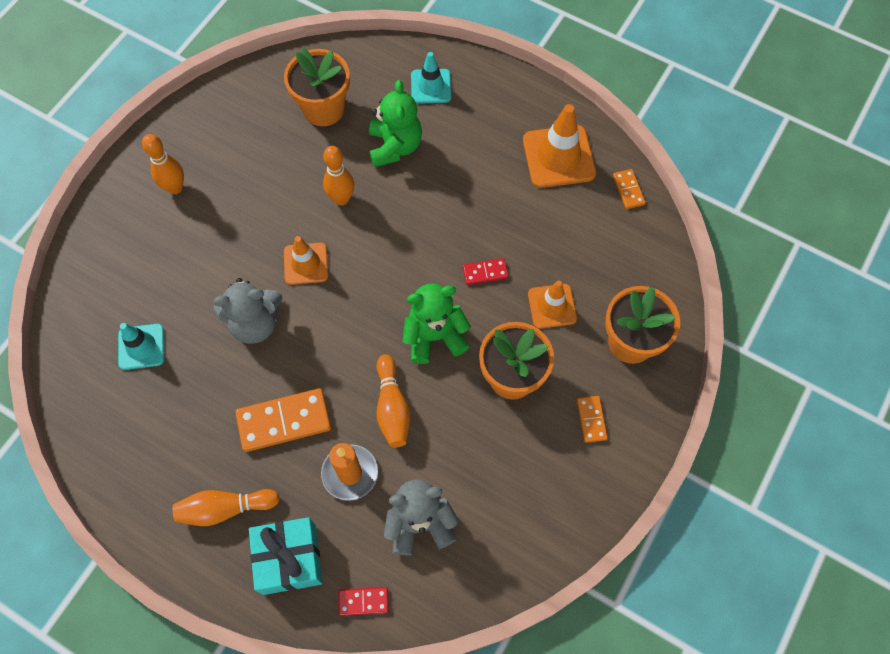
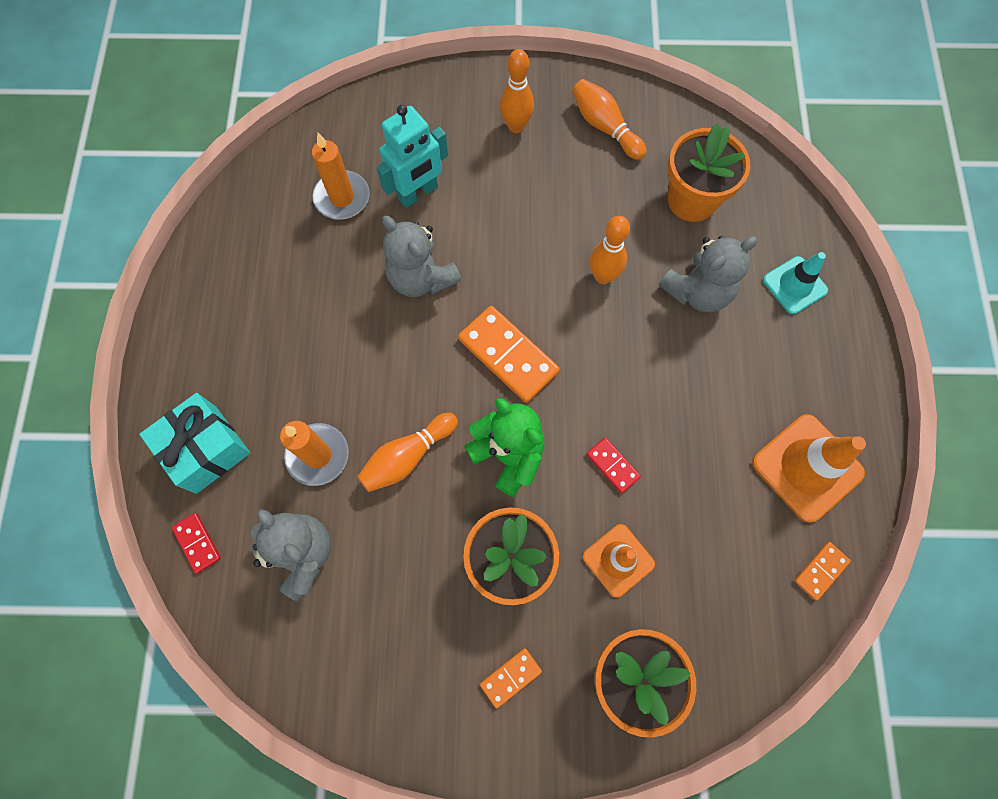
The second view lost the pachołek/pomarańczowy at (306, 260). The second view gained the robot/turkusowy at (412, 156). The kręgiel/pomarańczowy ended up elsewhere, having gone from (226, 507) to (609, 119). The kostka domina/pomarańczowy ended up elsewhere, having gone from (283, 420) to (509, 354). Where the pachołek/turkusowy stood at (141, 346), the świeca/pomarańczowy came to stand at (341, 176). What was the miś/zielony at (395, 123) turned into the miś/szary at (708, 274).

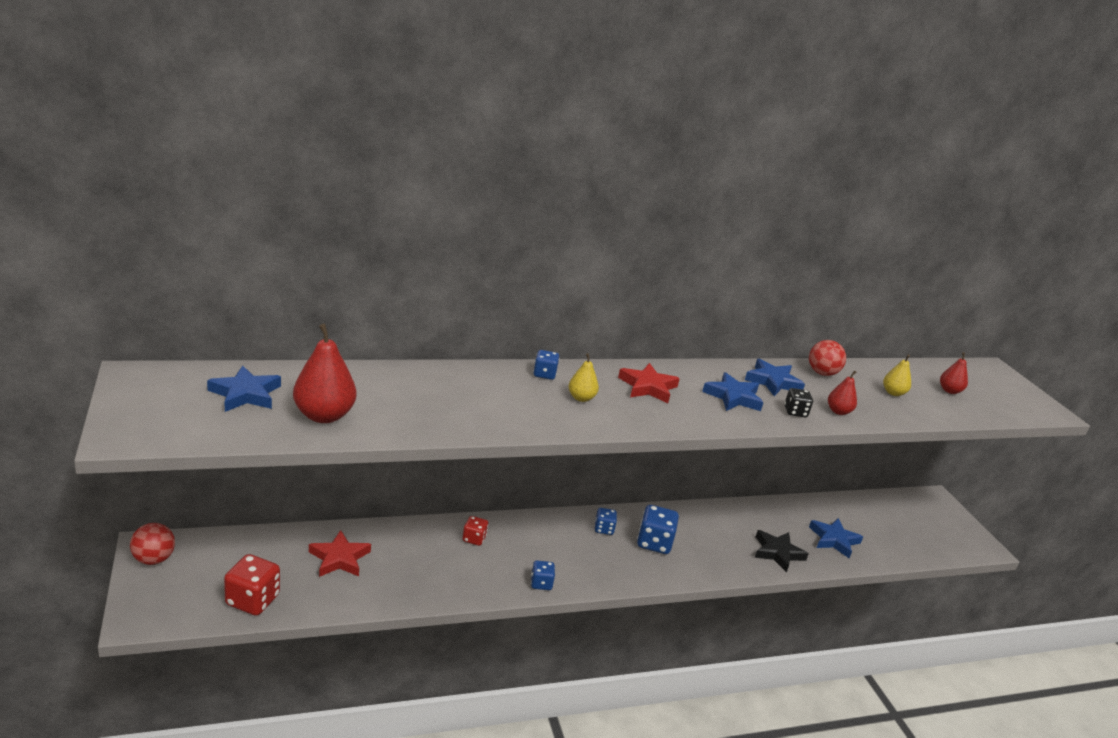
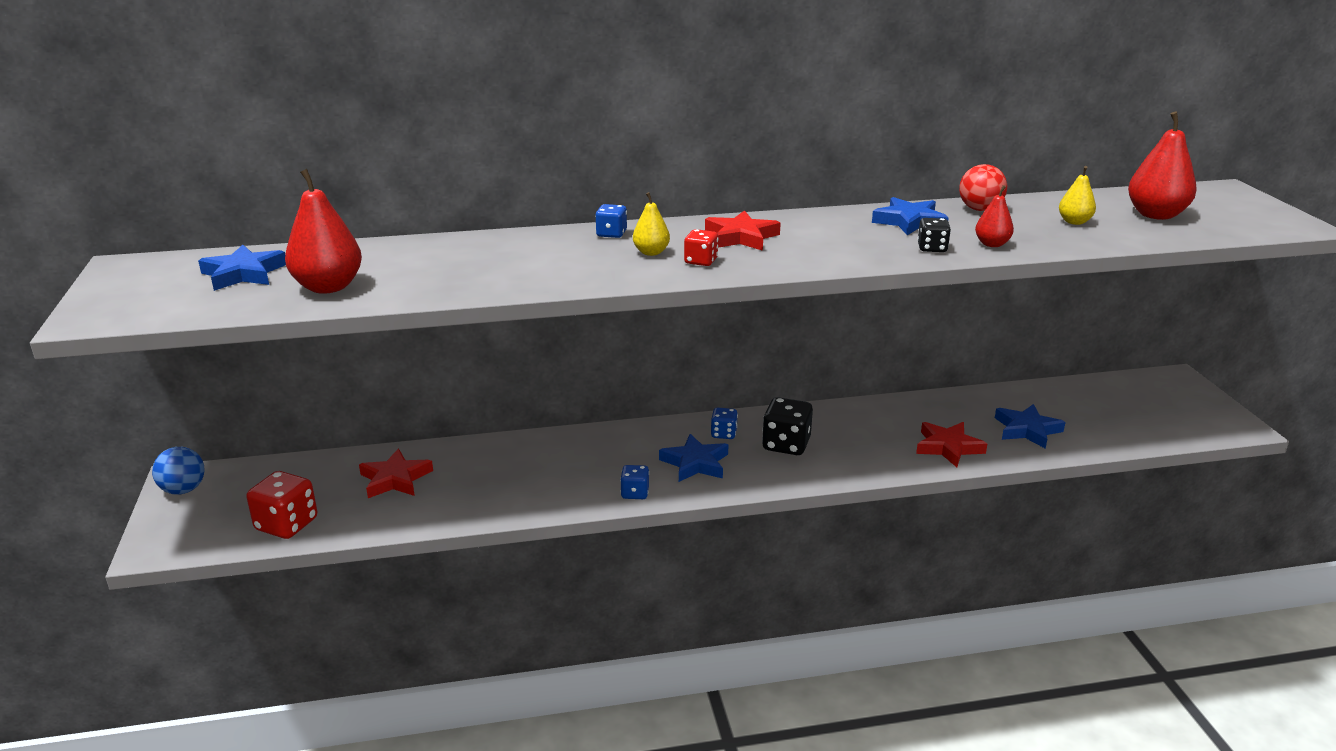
The kostka do gry/czerwony ended up elsewhere, having gone from (475, 531) to (701, 247). The gwiazda/niebieski ended up elsewhere, having gone from (733, 391) to (693, 458). What was the piłka/czerwony at (152, 544) turned into the piłka/niebieski at (178, 471). What was the kostka do gry/niebieski at (658, 529) turned into the kostka do gry/czarny at (787, 426). What was the gwiazda/czarny at (782, 551) turned into the gwiazda/czerwony at (951, 444). The size of the gruszka/czerwony at (954, 373) changed by a factor of 1.80.

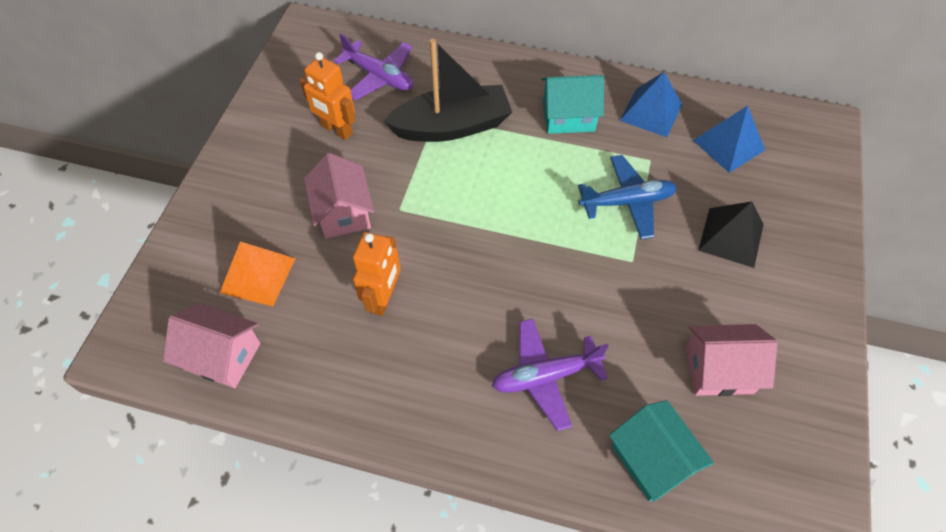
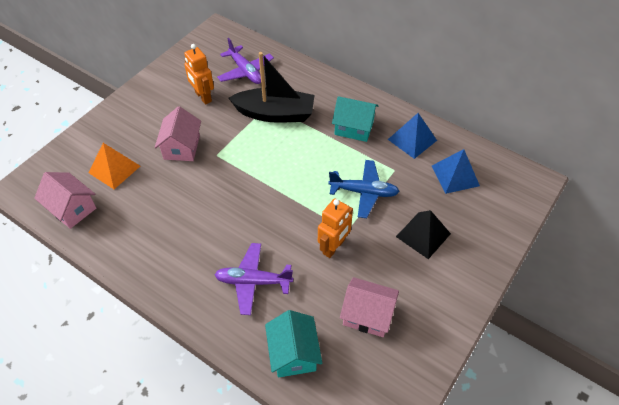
The robot/pomarańczowy ended up elsewhere, having gone from (377, 274) to (335, 228).

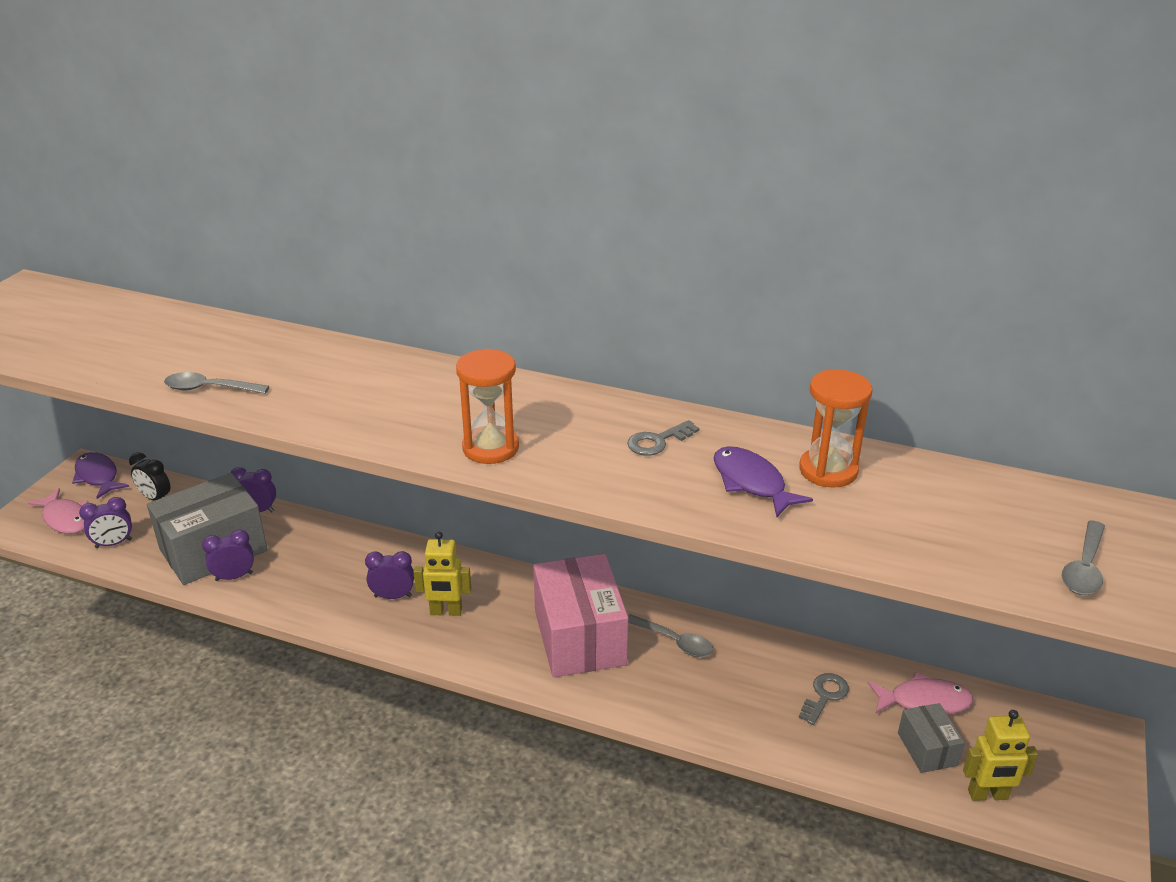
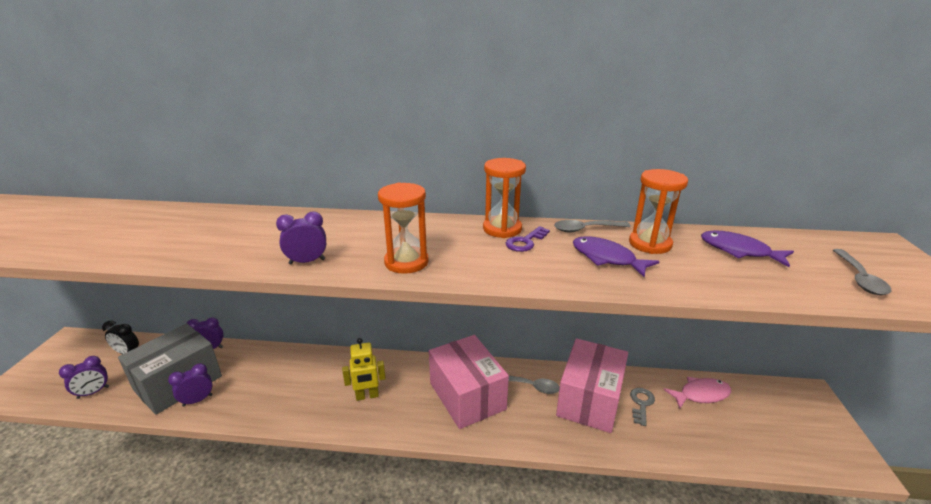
The second view lost the ryba/różowy at (58, 511). The second view lost the pudełko/szary at (931, 738). The second view lost the robot/żółty at (1000, 755). The second view gained the klepsydra/pomarańczowy at (504, 198). The second view gained the pudełko/różowy at (592, 385). The ryba/fioletowy ended up elsewhere, having gone from (100, 475) to (747, 248). The łyżka/szary ended up elsewhere, having gone from (216, 383) to (592, 226). The budzik/fioletowy ended up elsewhere, having gone from (389, 575) to (301, 238). What was the klucz/szary at (663, 438) turned into the klucz/fioletowy at (528, 239).

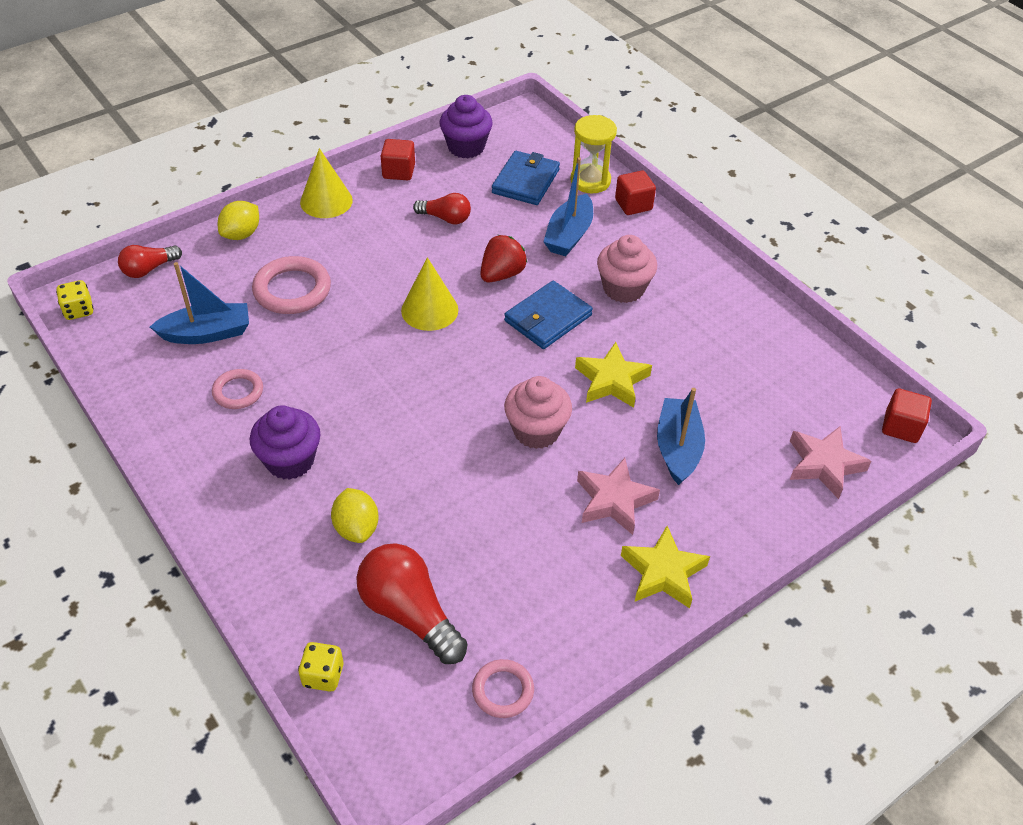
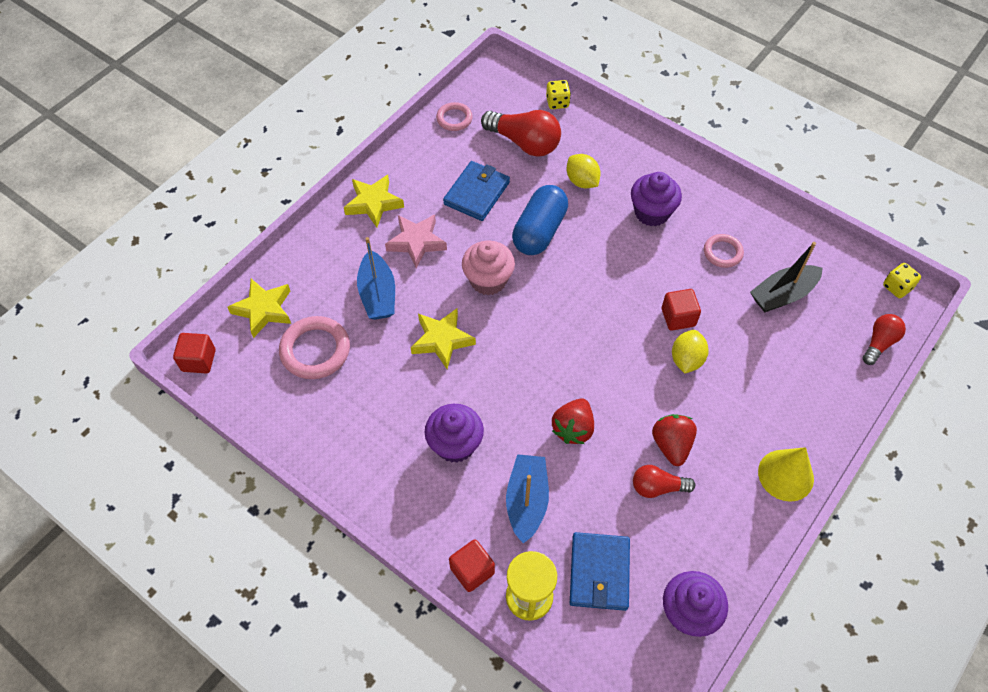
The second view lost the stożek/żółty at (429, 294). The second view gained the kapsułka/niebieski at (540, 220). The second view gained the truskawka/czerwony at (674, 440). The cytryna/żółty ended up elsewhere, having gone from (238, 220) to (690, 352). The pierścień/różowy ended up elsewhere, having gone from (291, 285) to (314, 347). The sześcian/czerwony ended up elsewhere, having gone from (398, 159) to (681, 310). The portfel/niebieski ended up elsewhere, having gone from (548, 315) to (476, 191). What was the łódka/niebieski at (199, 303) turned into the łódka/czarny at (786, 277). What was the muffinka/różowy at (627, 269) turned into the muffinka/fioletowy at (454, 433). What was the gwiazda/różowy at (831, 462) turned into the gwiazda/żółty at (259, 308).

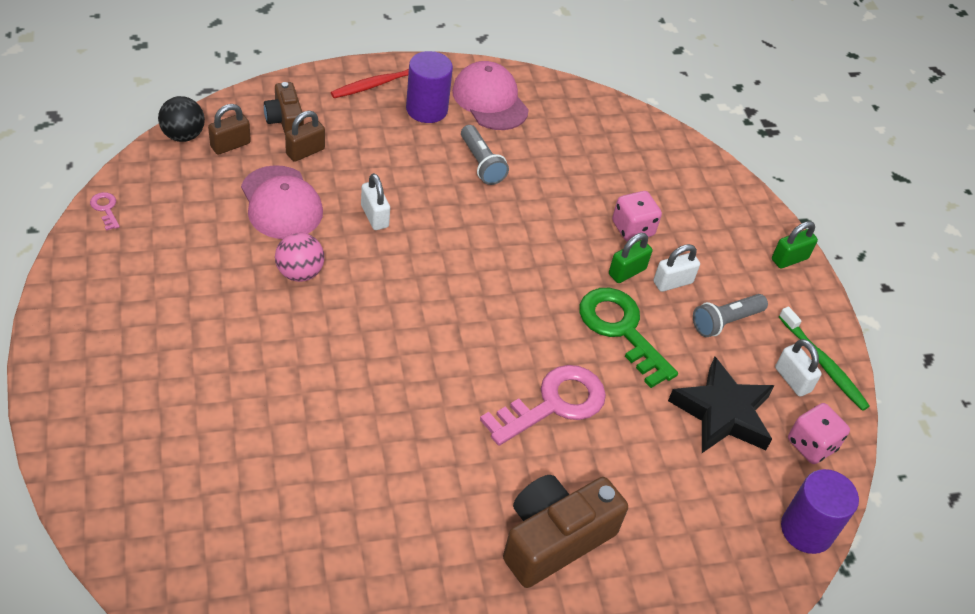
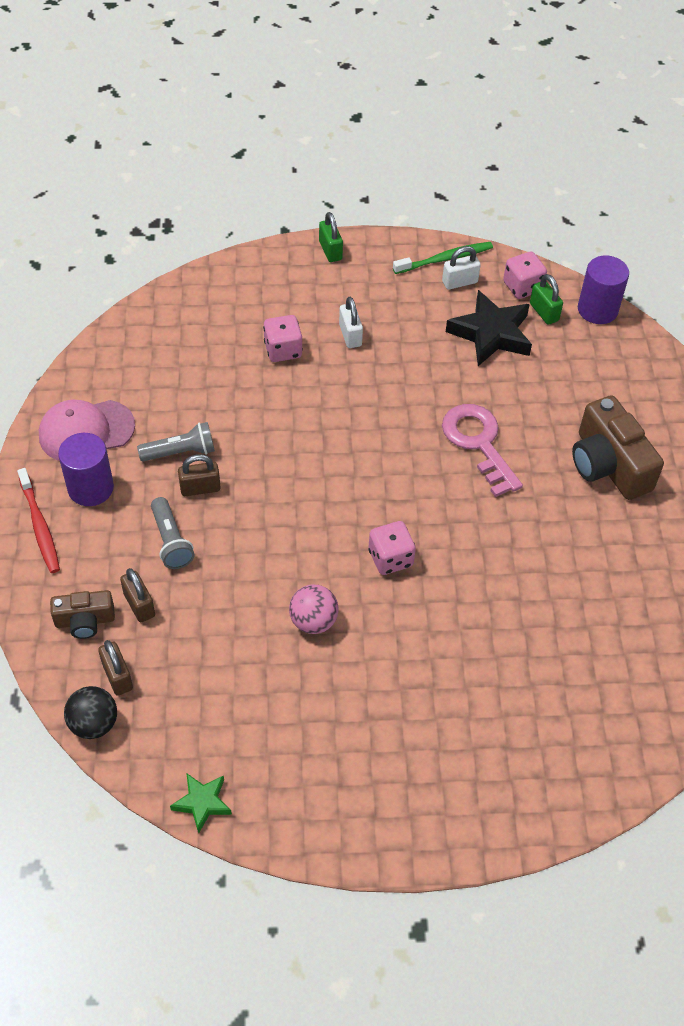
The second view lost the czapka/różowy at (282, 202). The second view lost the kłódka/biały at (375, 201). The second view lost the klucz/zielony at (628, 338). The second view gained the kłódka/brązowy at (199, 475). The second view gained the kostka do gry/różowy at (392, 548). The kłódka/zielony ended up elsewhere, having gone from (630, 258) to (546, 299). The latarka/szary ended up elsewhere, having gone from (730, 315) to (172, 533). Where the klucz/różowy stood at (105, 211), the gwiazda/zielony came to stand at (201, 803).

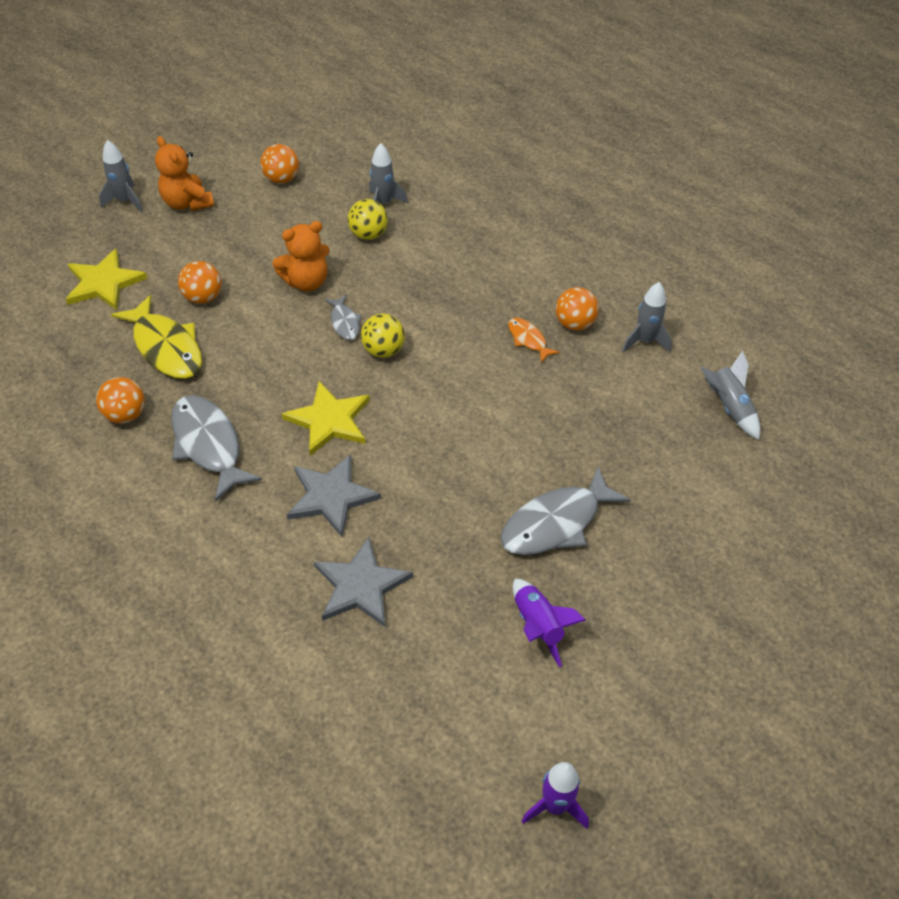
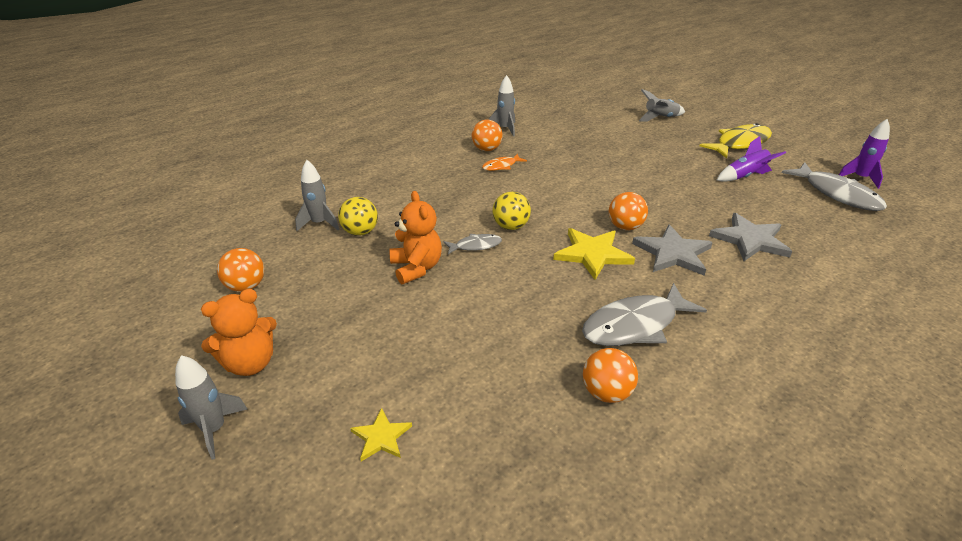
The ryba/żółty ended up elsewhere, having gone from (156, 337) to (736, 140). The piłka/pomarańczowy ended up elsewhere, having gone from (199, 282) to (628, 211). The ryba/szary ended up elsewhere, having gone from (565, 510) to (834, 186). The rakieta/szary ended up elsewhere, having gone from (730, 395) to (662, 105). The size of the gwiazda/żółty at (107, 279) changed by a factor of 0.55.

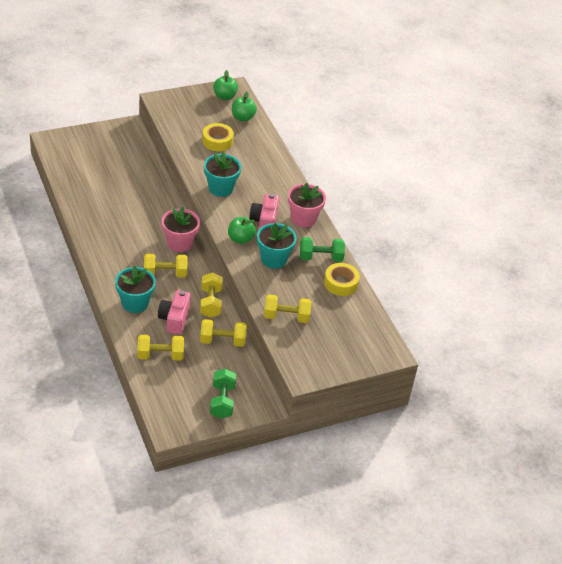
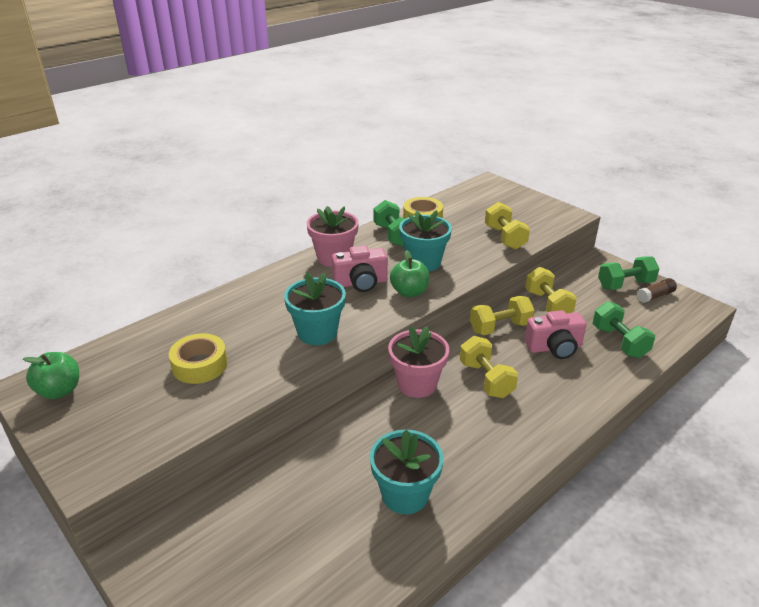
The second view lost the jabłko/zielony at (244, 106). The second view gained the klej w sztyfcie/brązowy at (657, 290). The doniczka/turkusowy ended up elsewhere, having gone from (135, 289) to (407, 472). What was the hantel/żółty at (160, 347) turned into the hantel/zielony at (624, 329).

